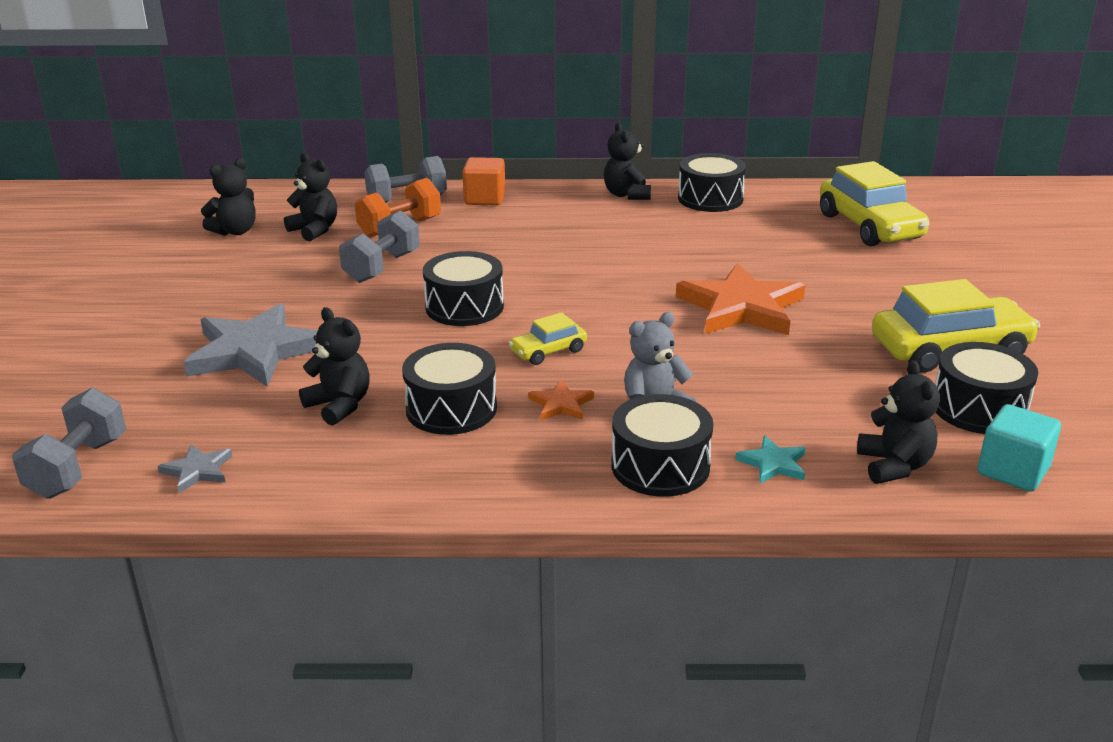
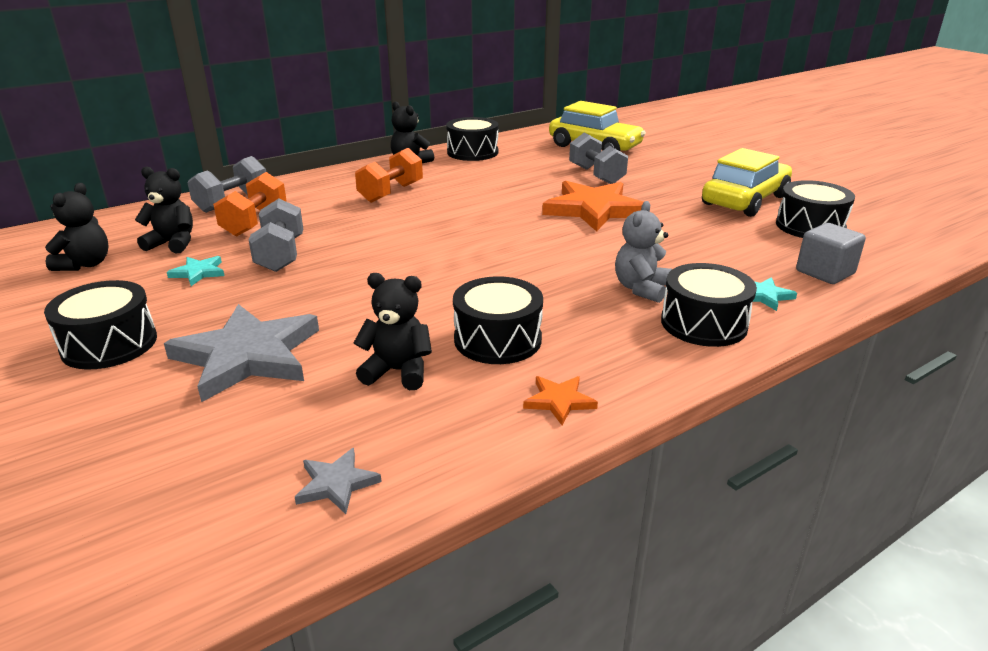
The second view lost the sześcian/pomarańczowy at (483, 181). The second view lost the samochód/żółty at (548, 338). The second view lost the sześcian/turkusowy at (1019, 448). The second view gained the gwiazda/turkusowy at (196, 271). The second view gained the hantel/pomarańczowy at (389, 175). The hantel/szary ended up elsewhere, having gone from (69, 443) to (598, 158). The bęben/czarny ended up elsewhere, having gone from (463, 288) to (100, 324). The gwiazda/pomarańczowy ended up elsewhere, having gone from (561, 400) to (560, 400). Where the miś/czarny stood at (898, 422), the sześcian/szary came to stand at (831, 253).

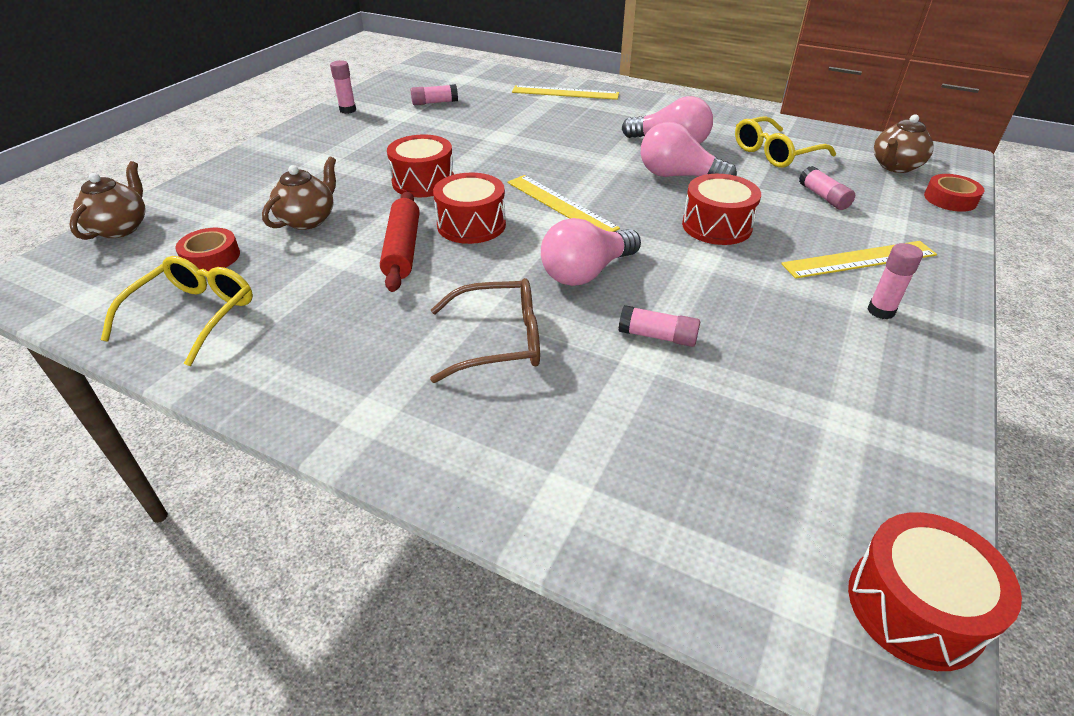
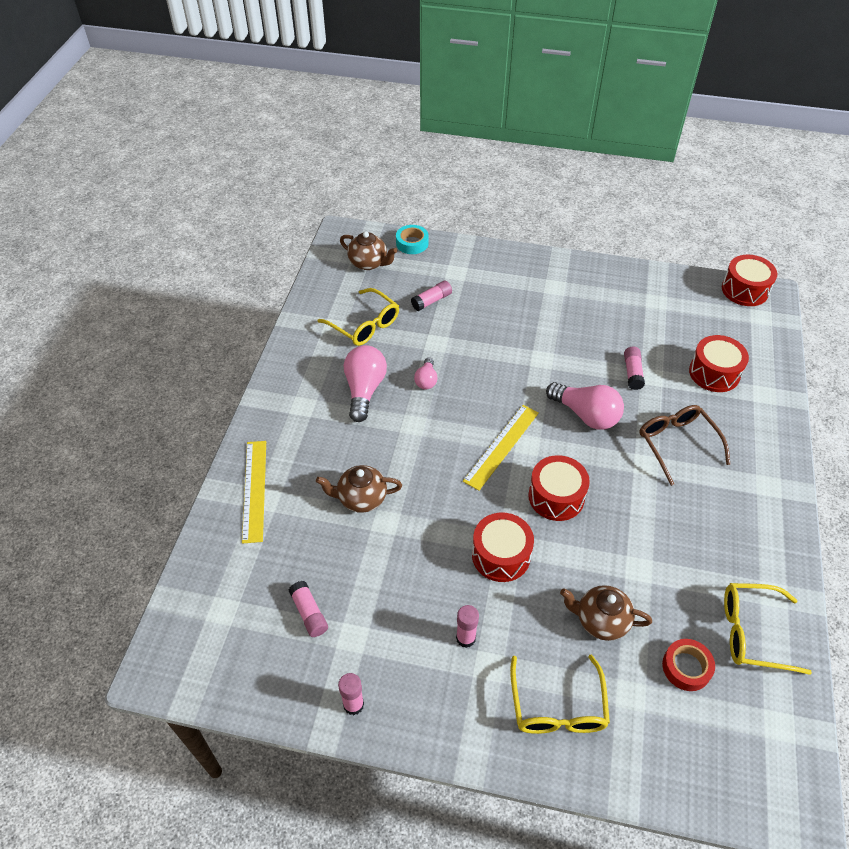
The second view lost the wałek do ciasta/czerwony at (400, 242). The second view lost the linijka/żółty at (859, 260). The second view gained the okulary/żółty at (560, 694). The imbryk/brązowy ended up elsewhere, having gone from (107, 200) to (359, 489). The bęben/czerwony ended up elsewhere, having gone from (721, 209) to (719, 363). The klej w sztyfcie/różowy ended up elsewhere, having gone from (895, 281) to (467, 626). What was the taśma klejąca/czerwony at (954, 193) turned into the taśma klejąca/turkusowy at (412, 239). The size of the żarówka/różowy at (689, 149) changed by a factor of 0.54.

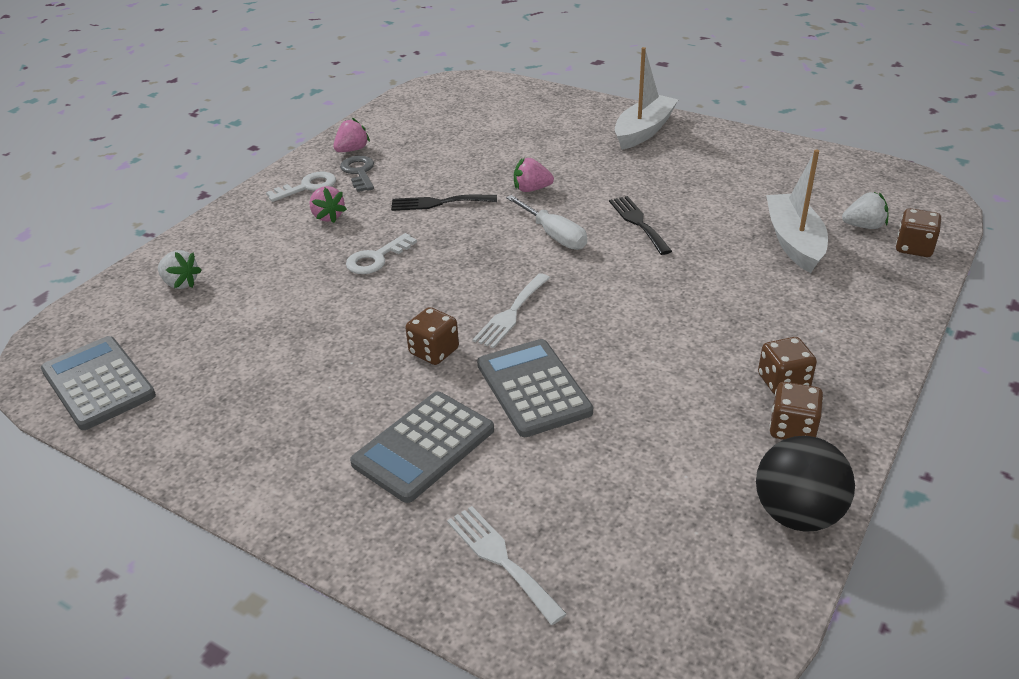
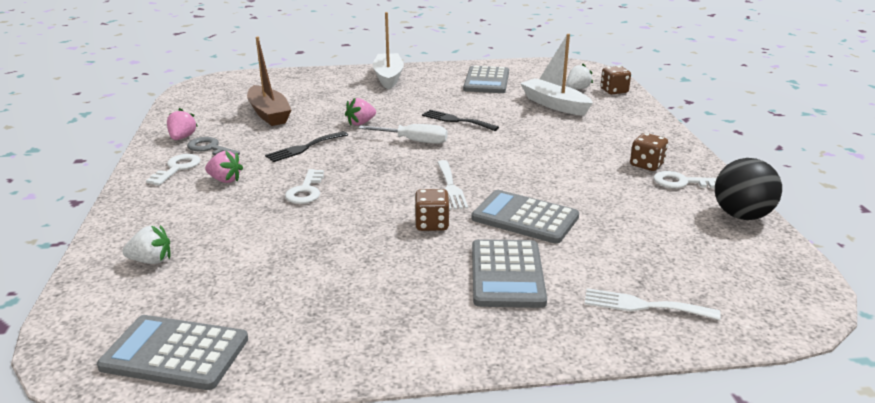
The second view gained the łódka/brązowy at (269, 81). The second view gained the kalkulator/szary at (486, 79). Where the kostka do gry/brązowy stood at (796, 411), the klucz/biały came to stand at (685, 179).

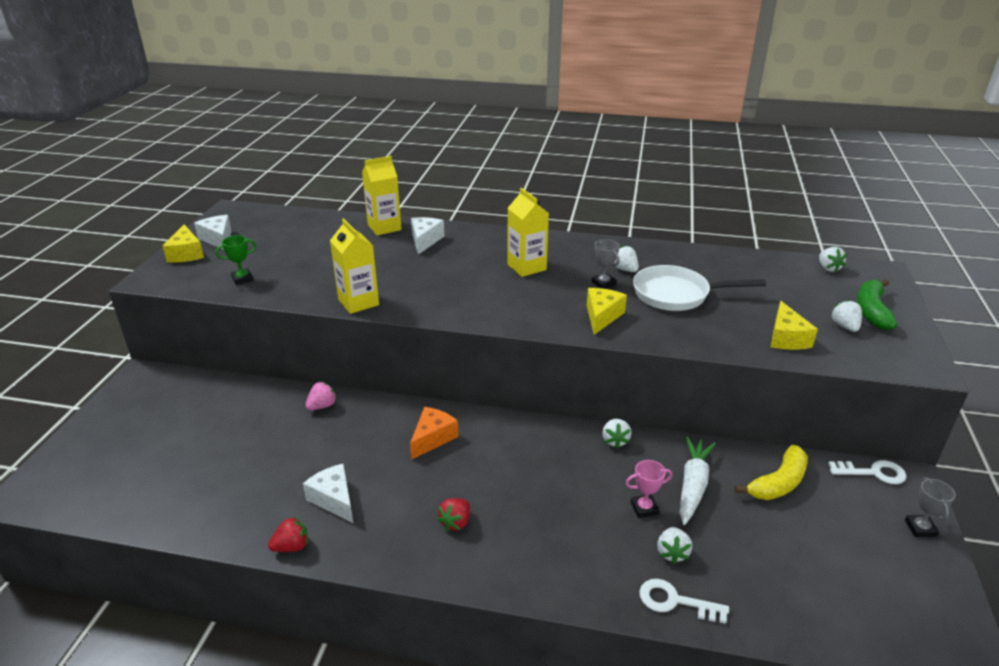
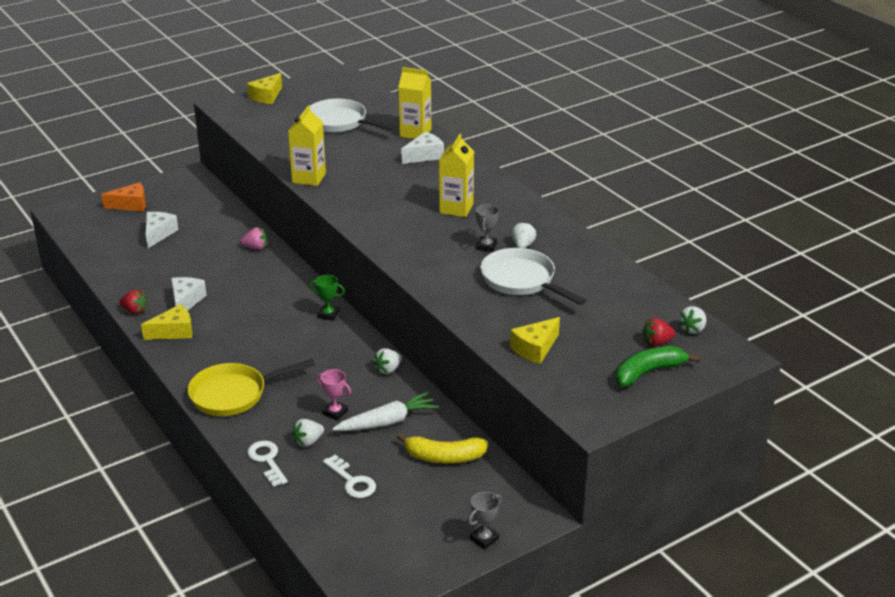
The second view lost the truskawka/biały at (846, 315). The second view gained the patelnia/żółty at (251, 387). The second view gained the patelnia/biały at (353, 115). The ser/biały ended up elsewhere, having gone from (213, 232) to (162, 230). The puchar/zielony ended up elsewhere, having gone from (235, 260) to (327, 298). The ser/pomarańczowy ended up elsewhere, having gone from (434, 433) to (123, 196). The truskawka/czerwony ended up elsewhere, having gone from (453, 514) to (659, 332). The ser/żółty ended up elsewhere, having gone from (607, 311) to (167, 322). The klucz/biały ended up elsewhere, having gone from (867, 472) to (349, 476).

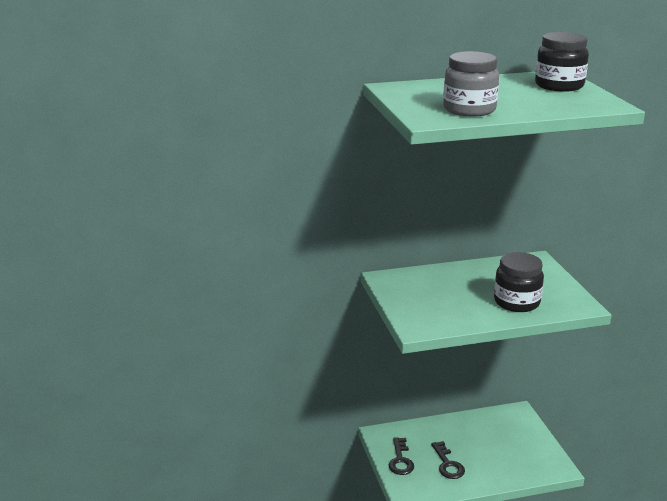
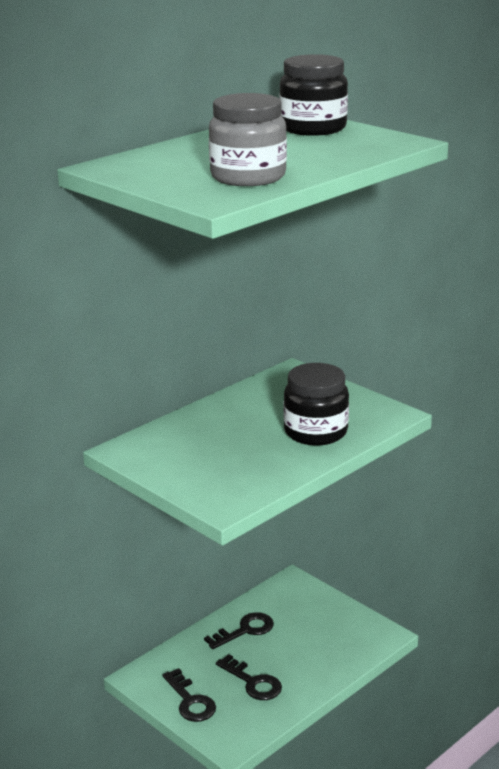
The second view gained the klucz/czarny at (239, 630).

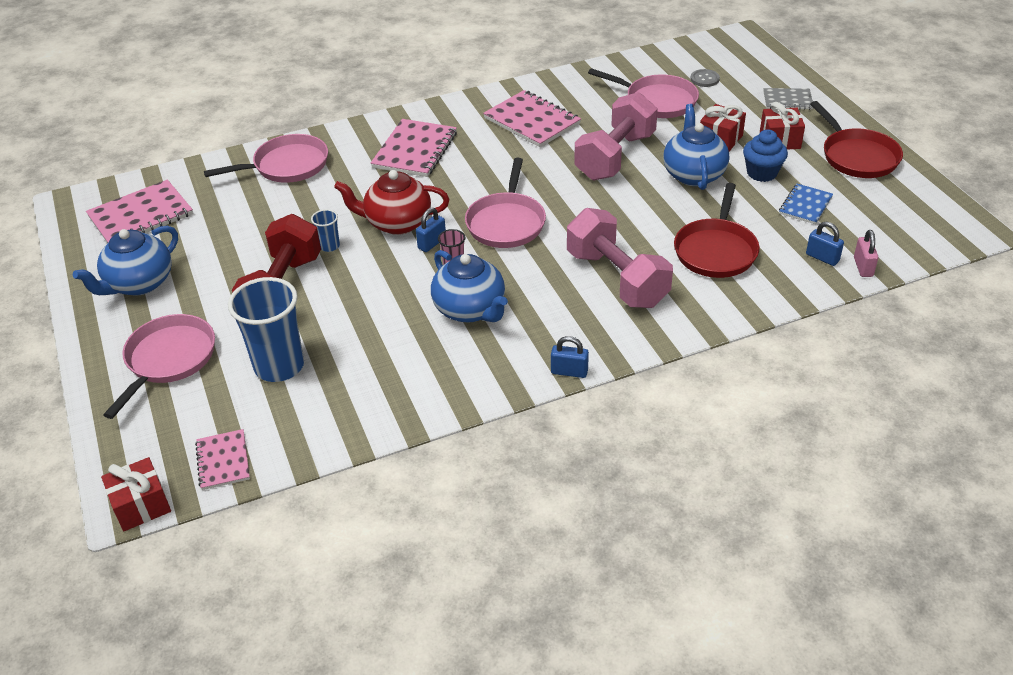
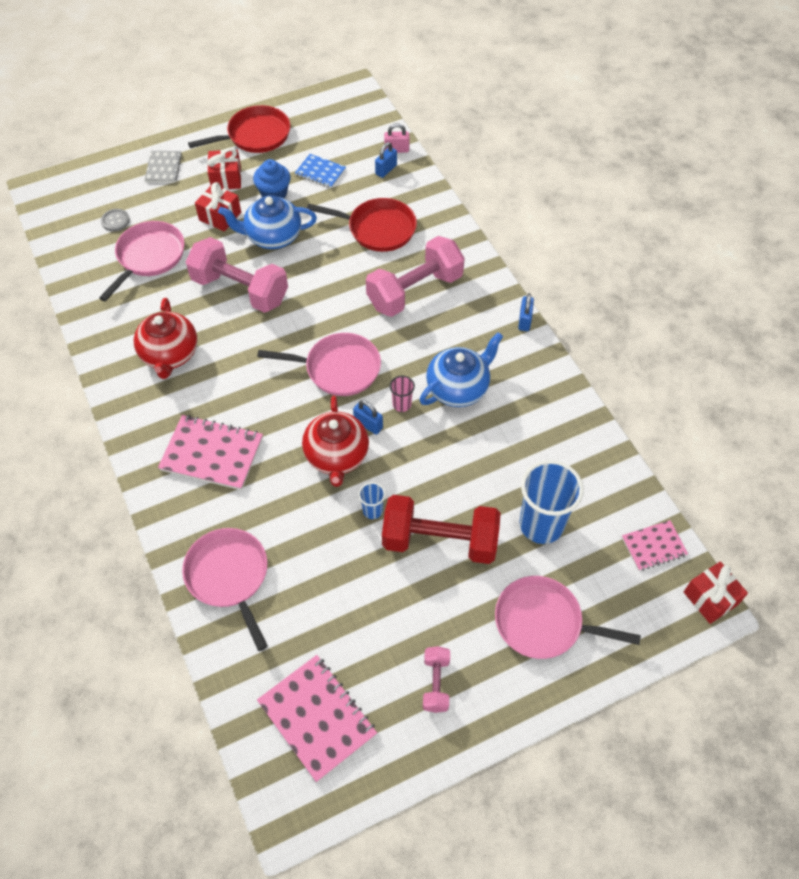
Where the imbryk/niebieski stood at (125, 261), the hantel/różowy came to stand at (436, 679). Where the zeszyt/różowy stood at (532, 118), the imbryk/czerwony came to stand at (165, 338).

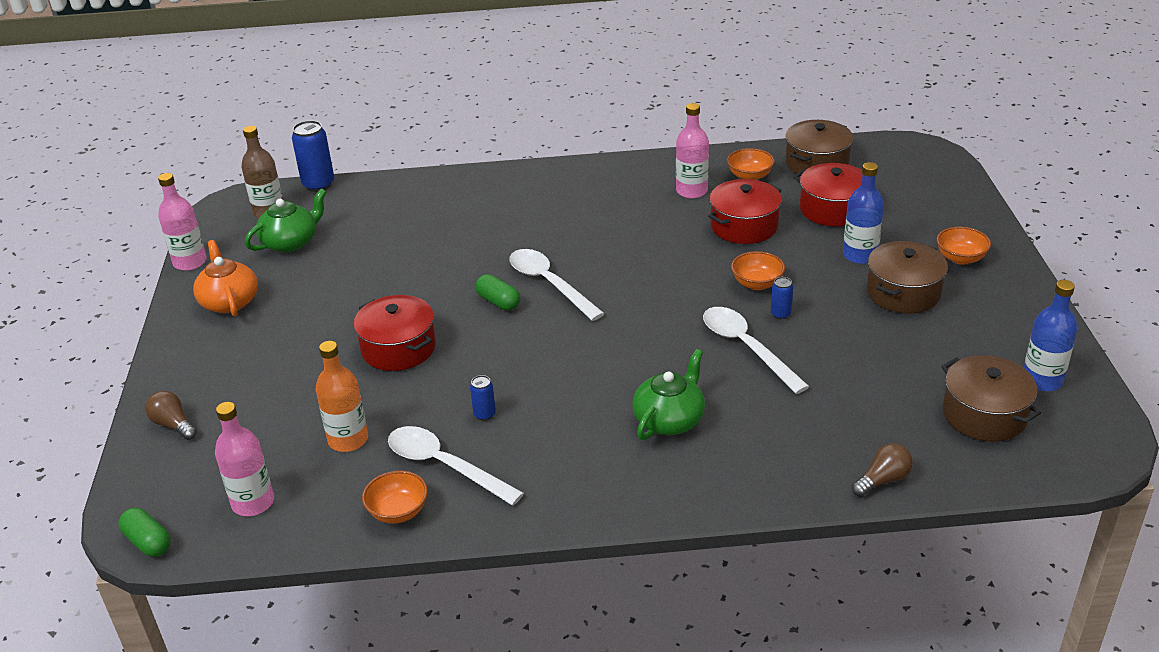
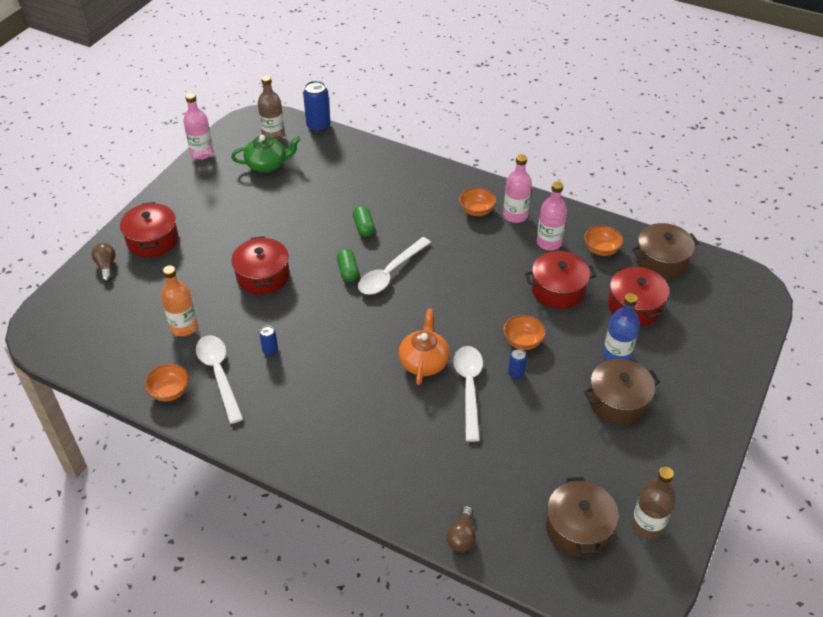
The second view lost the imbryk/zielony at (668, 394). The second view gained the garnek/czerwony at (149, 230). The kapsułka/zielony ended up elsewhere, having gone from (144, 532) to (364, 221). The imbryk/pomarańczowy ended up elsewhere, having gone from (225, 278) to (424, 346). The butelka/różowy ended up elsewhere, having gone from (244, 459) to (517, 188). The miska/pomarańczowy ended up elsewhere, having gone from (964, 246) to (477, 201). What was the butelka/niebieski at (1051, 335) turned into the butelka/brązowy at (653, 503). The łyżka/biały at (557, 285) ended up facing another way, 135 degrees counterclockwise from before. The żarówka/brązowy at (882, 470) ended up facing another way, 105 degrees clockwise from before.

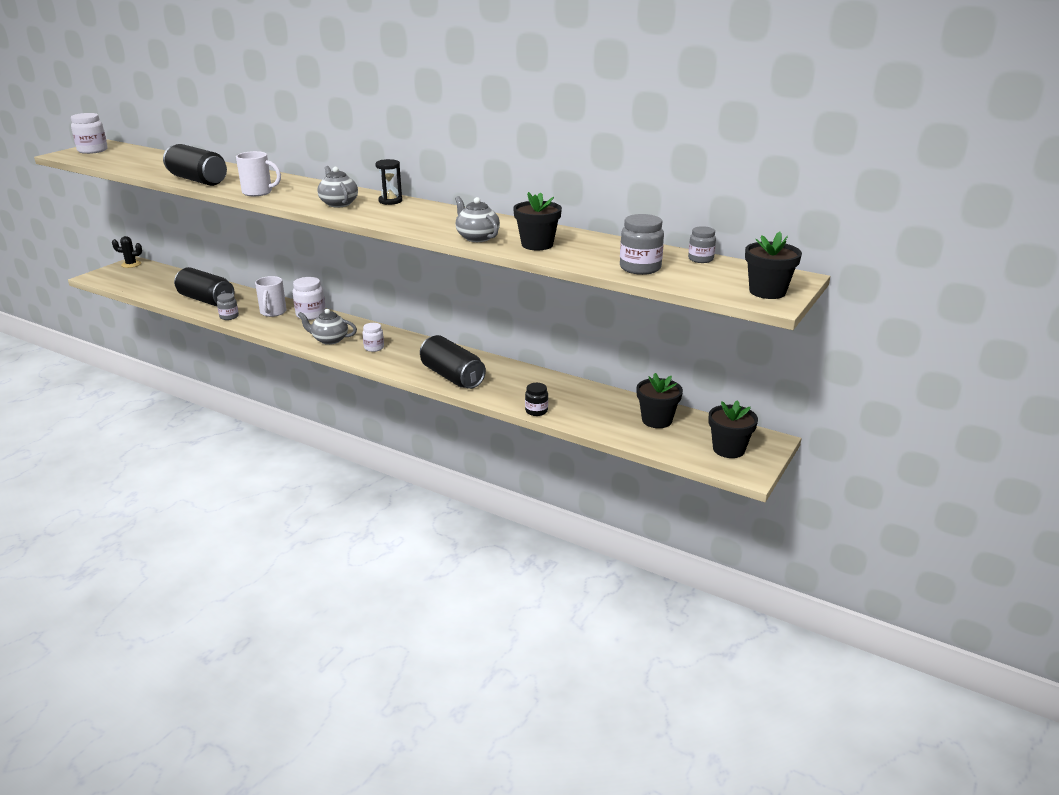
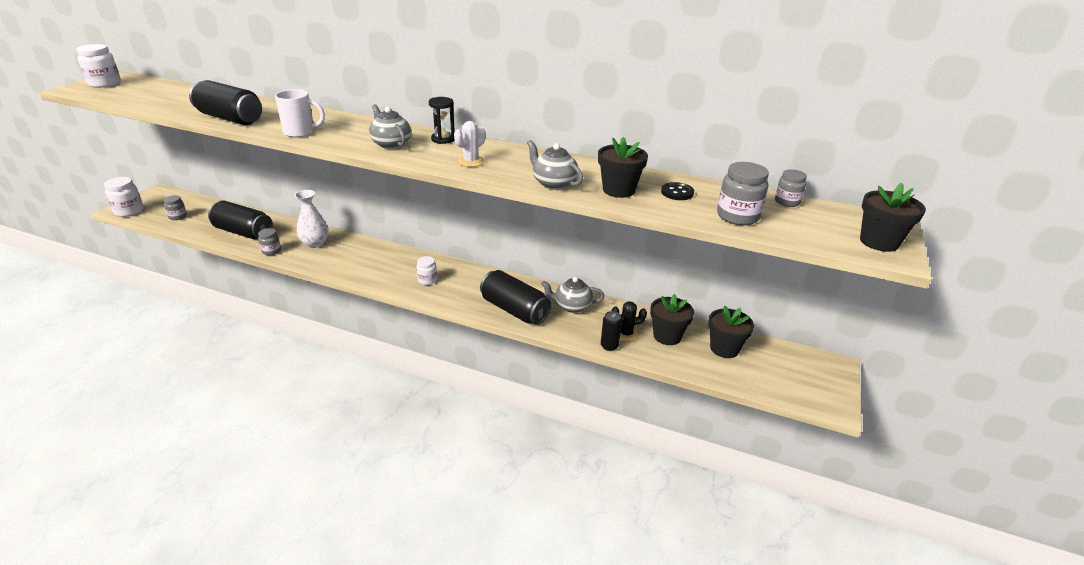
The second view gained the słoik/szary at (175, 207). The second view gained the kaktus/biały at (470, 144). The second view gained the guzik/czarny at (677, 191). The kaktus/czarny ended up elsewhere, having gone from (127, 252) to (629, 321). The słoik/biały ended up elsewhere, having gone from (309, 298) to (124, 197). The imbryk/szary ended up elsewhere, having gone from (327, 327) to (572, 295). The doniczka/czarny ended up elsewhere, having gone from (733, 429) to (672, 319). Where the kubek/biały stood at (271, 296), the wazon/biały came to stand at (312, 219). Where the słoik/czarny stood at (536, 399), the puszka/czarny came to stand at (611, 331).

